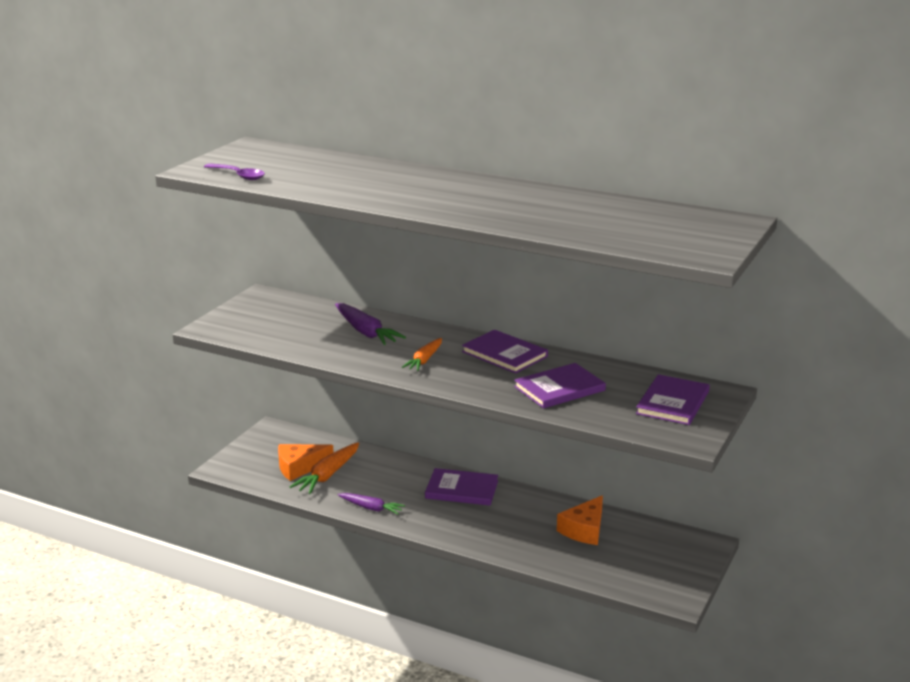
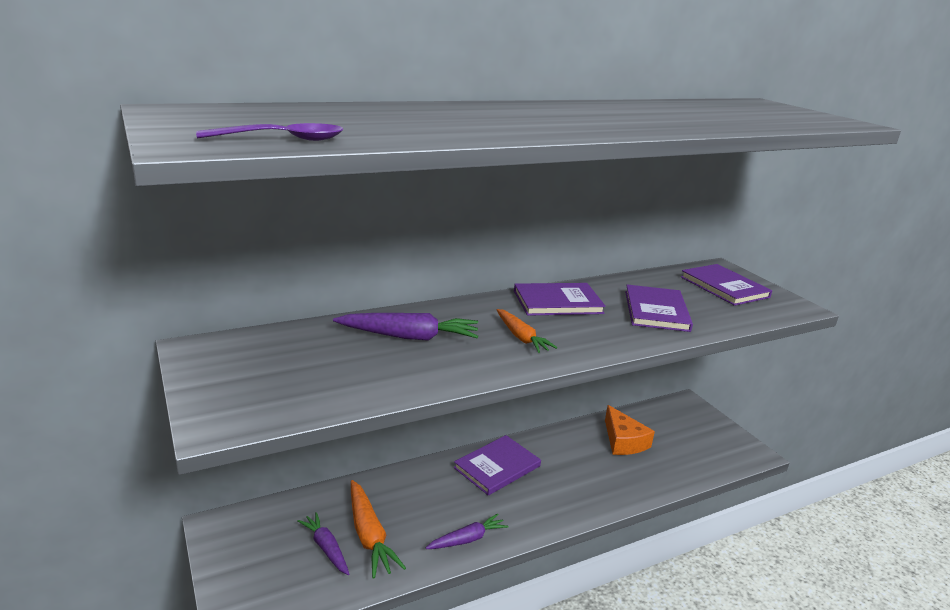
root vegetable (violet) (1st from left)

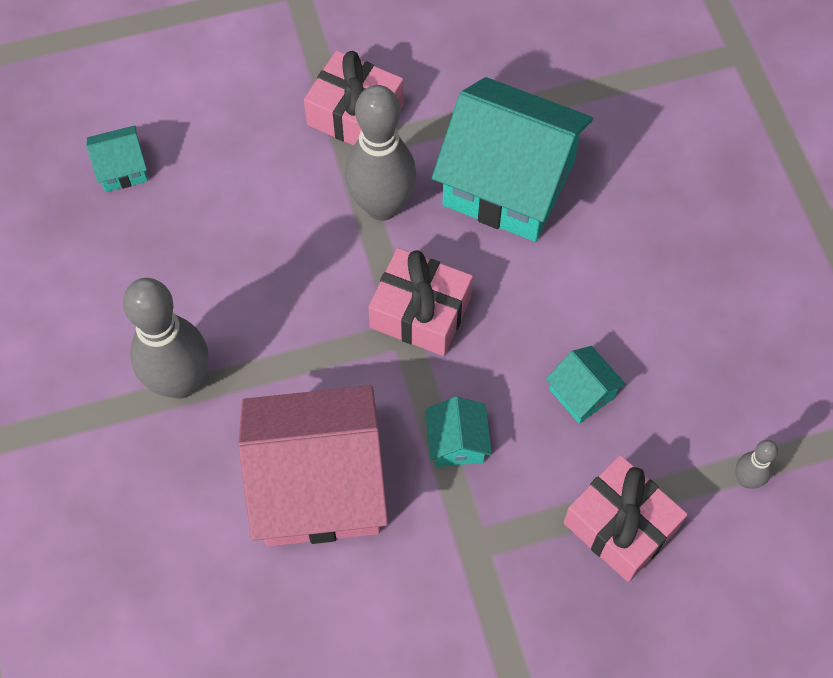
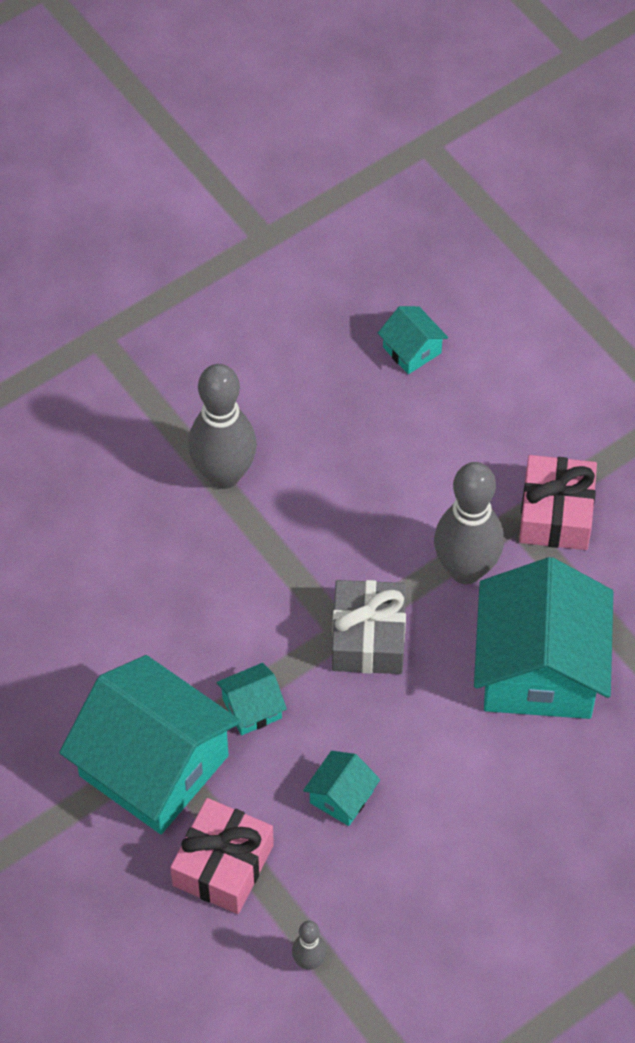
house (teal) (1st from left)
present (ash-grey)
house (pink)

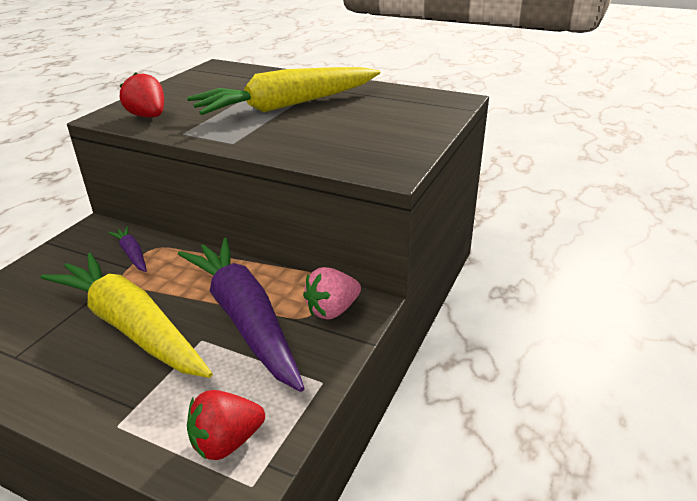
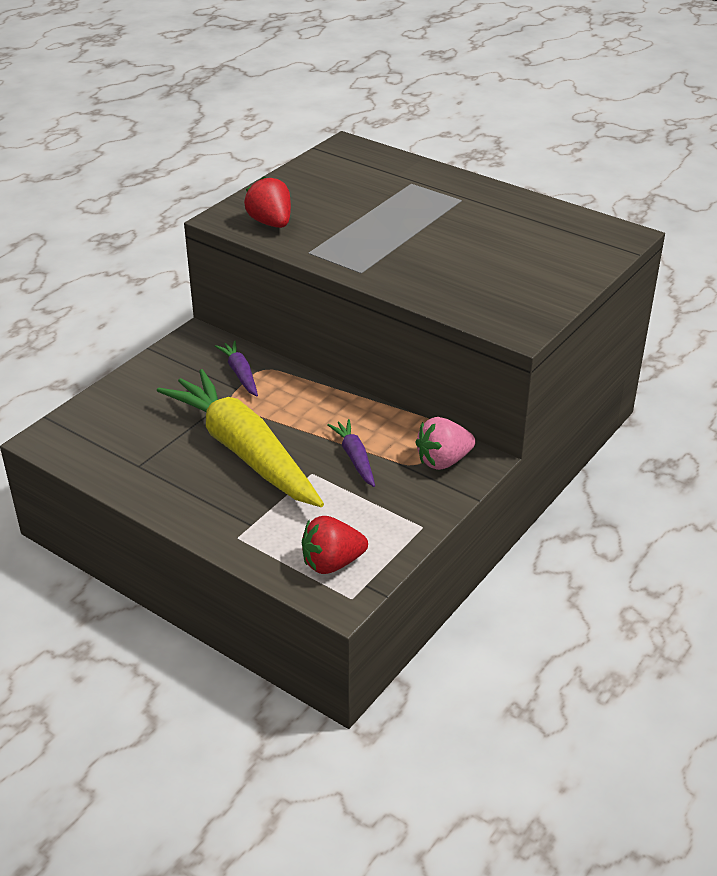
root vegetable (violet) (2nd from left)
root vegetable (golden) (2nd from left in the first image)

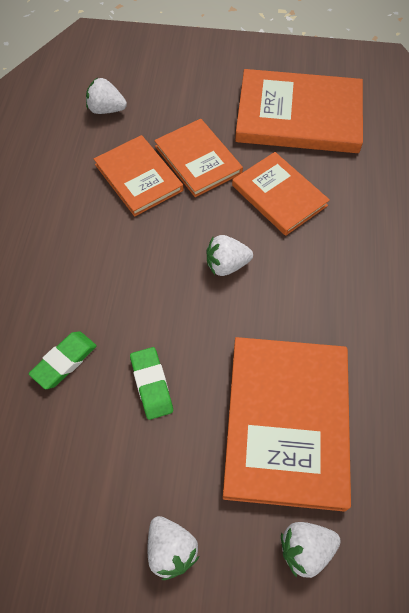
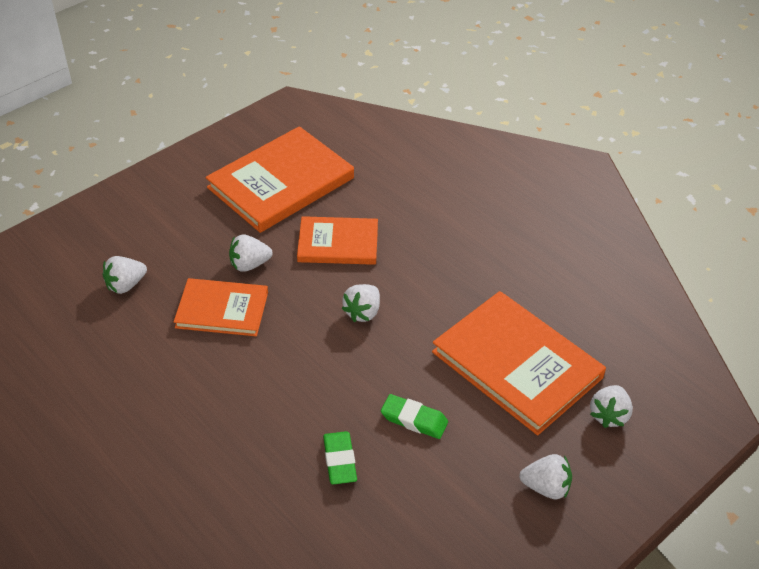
berry (white) (2nd from left)

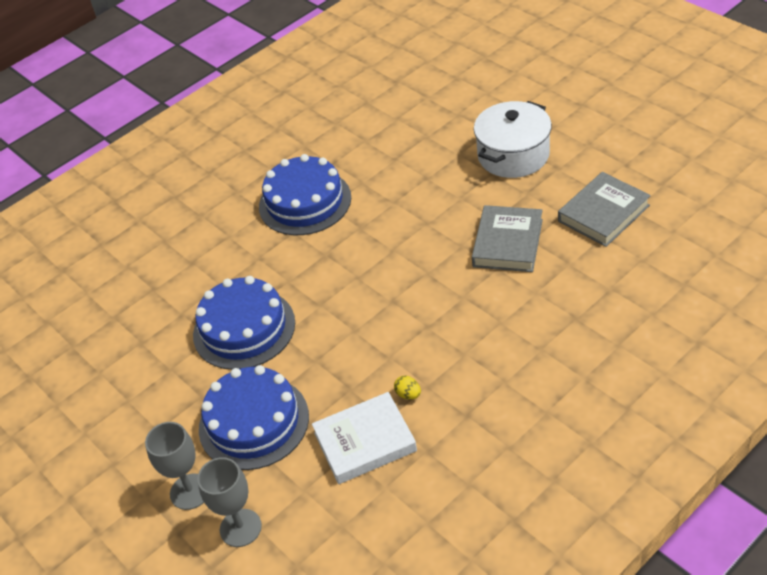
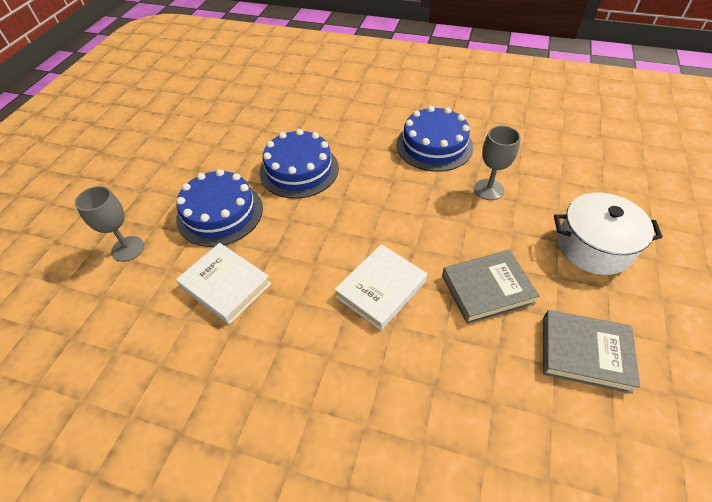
hardback (white) (2nd from left)
chalice (ash-grey) (2nd from left)
egg shape (golden)

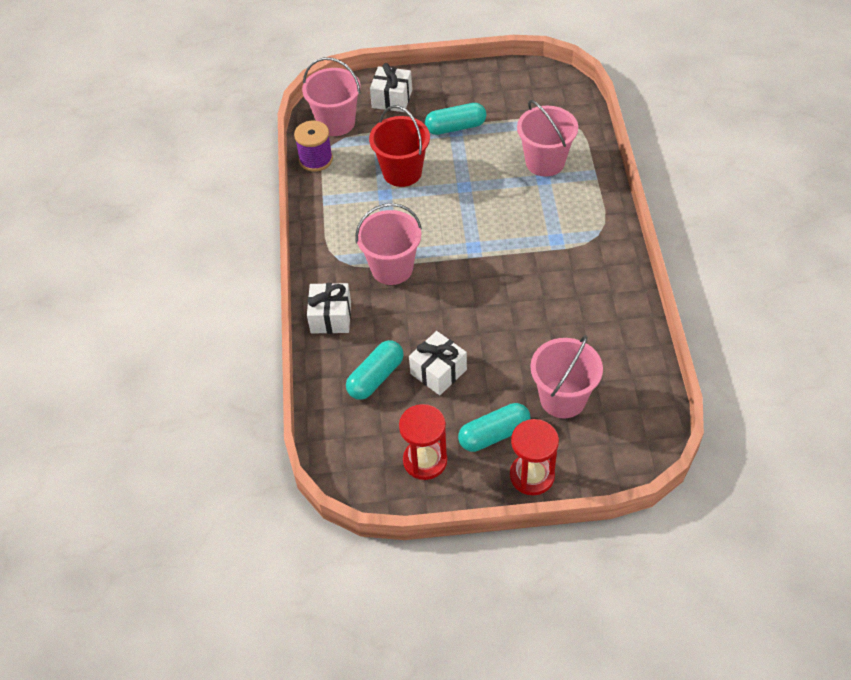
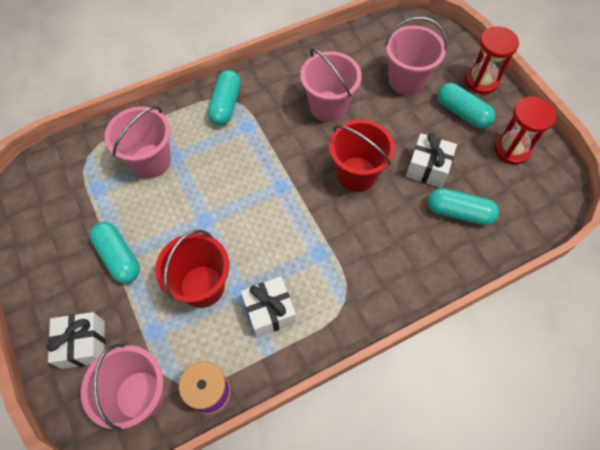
capsule (teal) (2nd from left)
present (white) (2nd from left)
pail (pink) (3rd from left)
pail (red) (2nd from left)

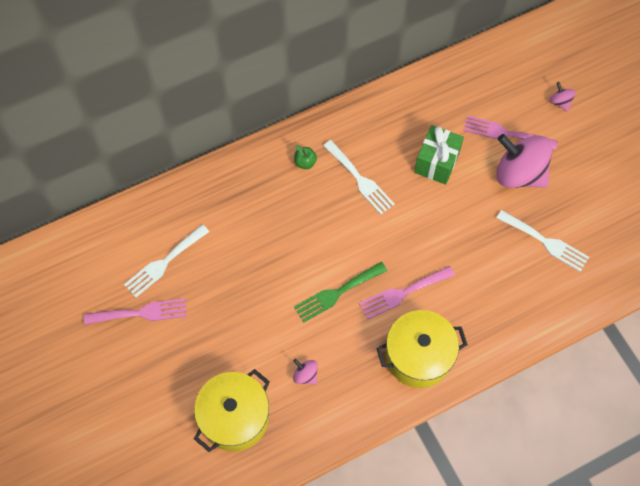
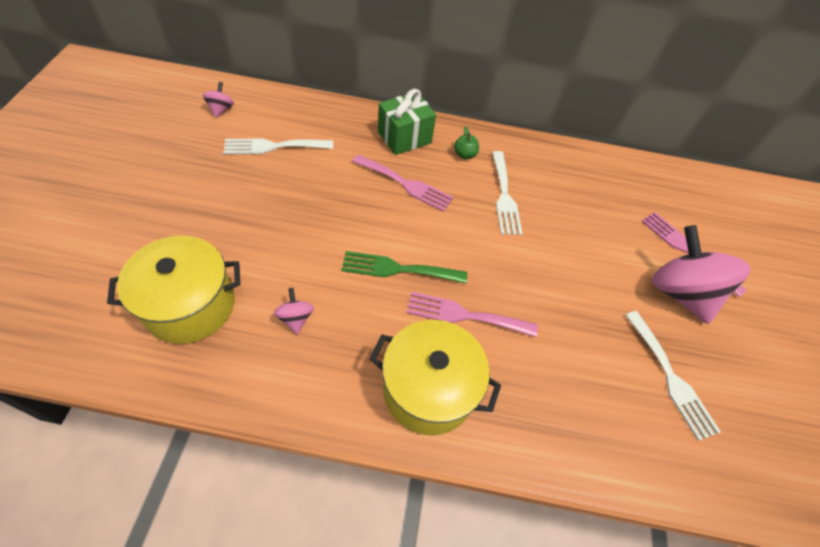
spinning top (pink) (1st from left)
dinner fork (pink) (1st from left)
present (emerald)

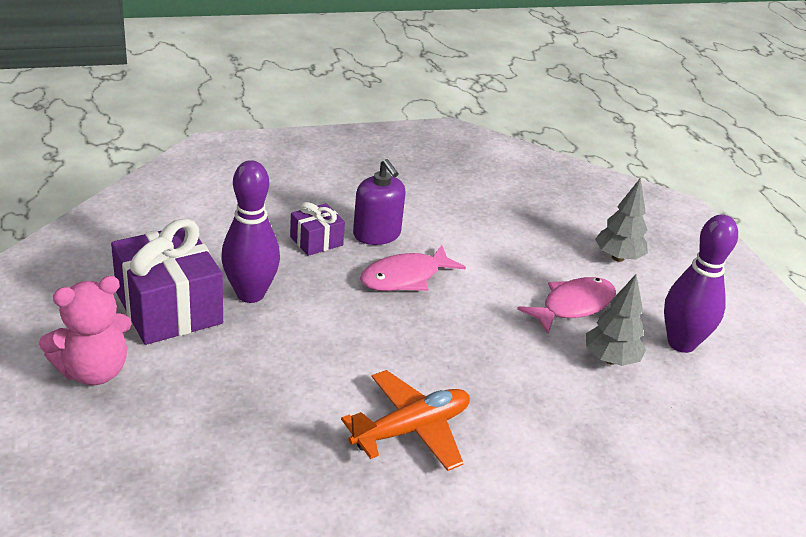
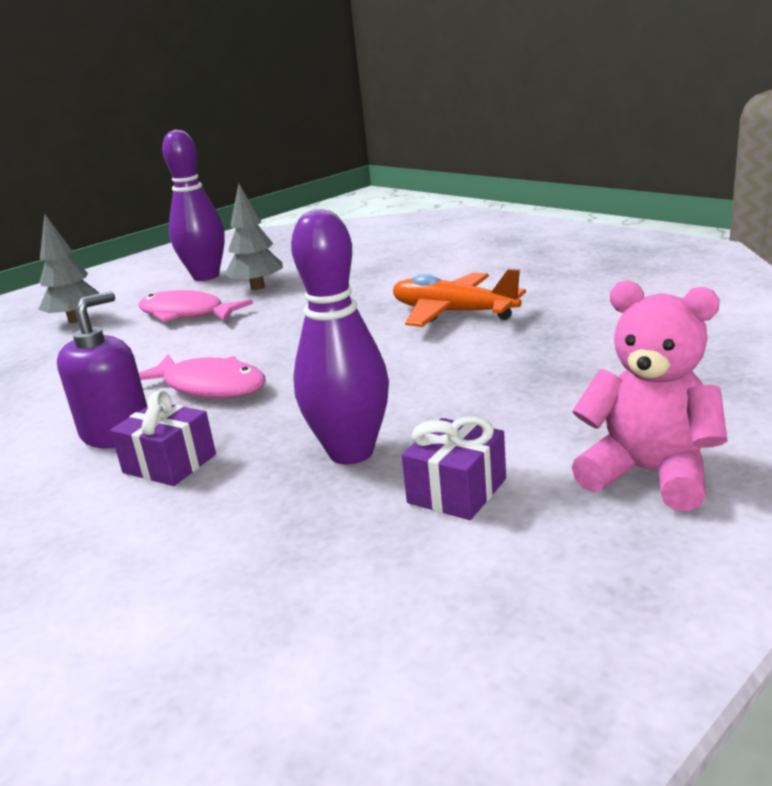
present (violet) (2nd from left)

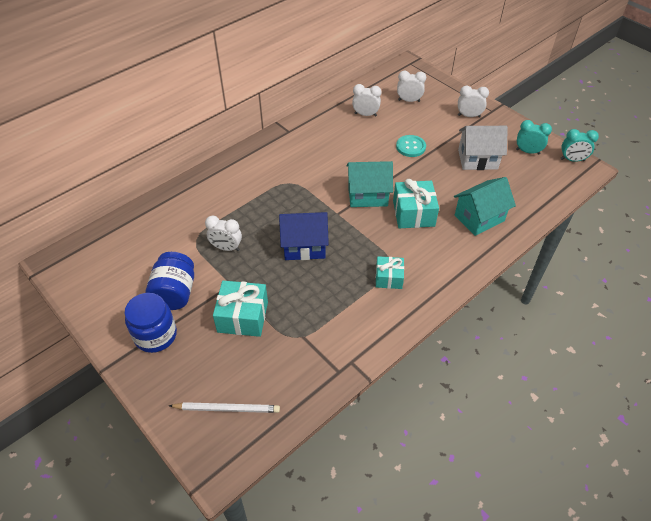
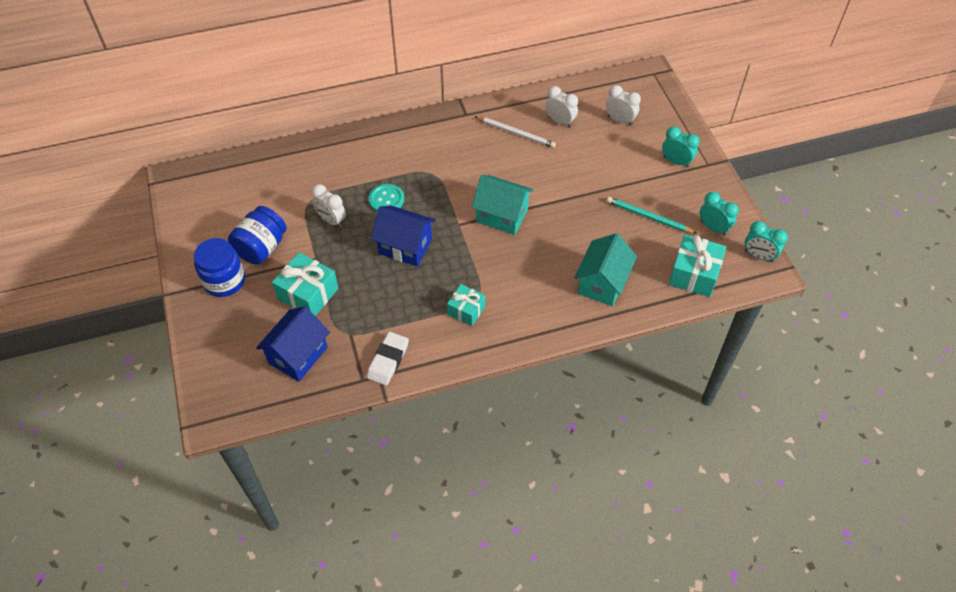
house (royal blue) (1st from left)
eraser (white)
shirt button (teal)
wooden pencil (white)
house (teal) (2nd from left)
wooden pencil (teal)
bedside clock (teal) (1st from left)
present (teal) (3rd from left)

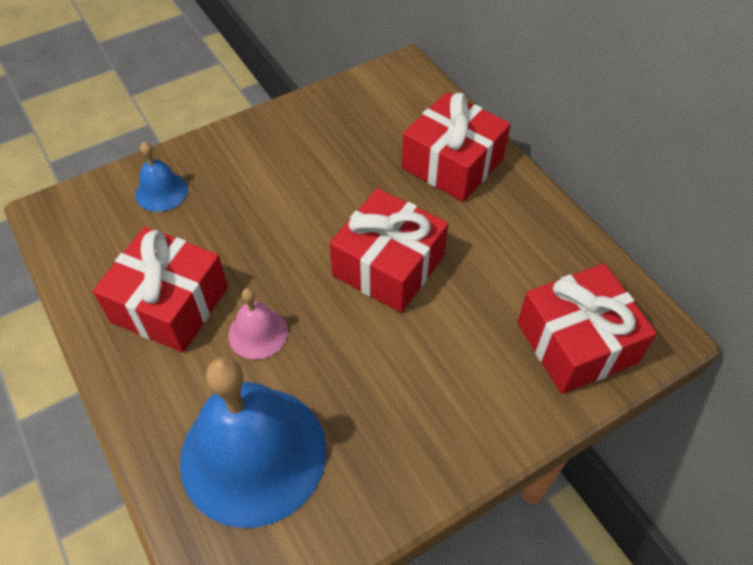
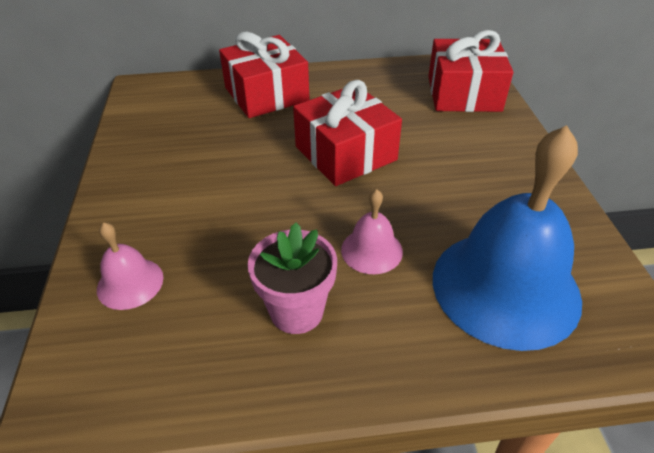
bell (pink) (1st from left)
potted plant (pink)

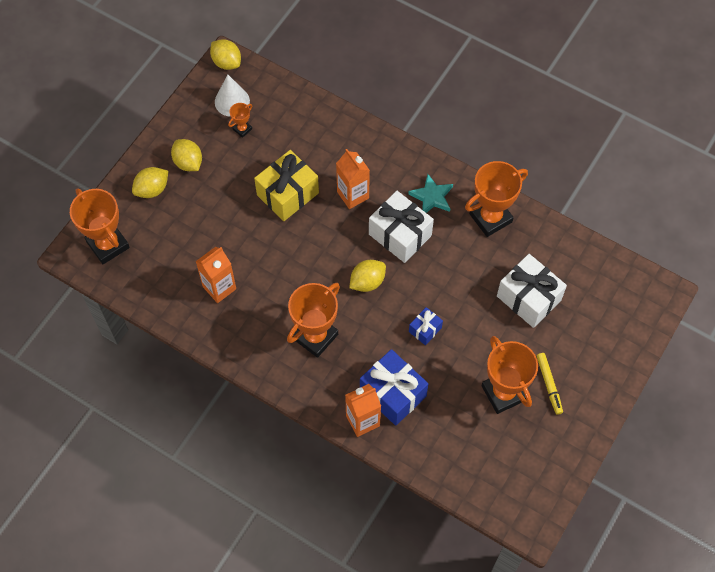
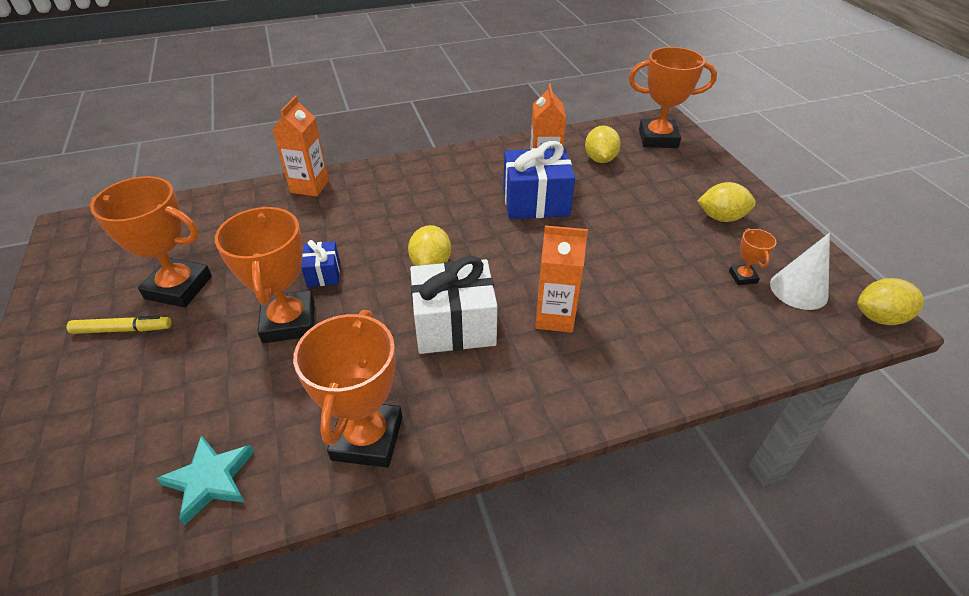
marker (golden)
star (teal)
prize cup (orange-coloured) (2nd from left)
present (royal blue) (2nd from left)
toy lemon (golden) (2nd from left)
present (golden)
present (white) (2nd from left in the first image)

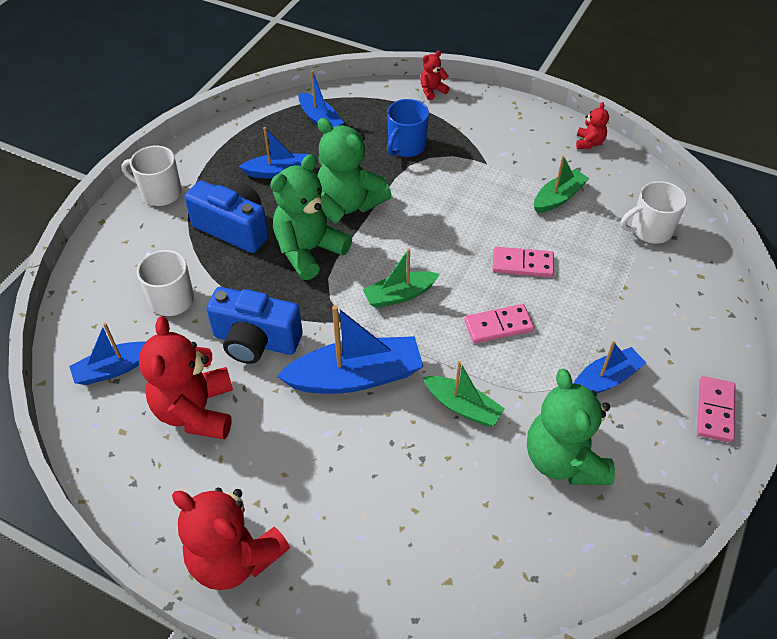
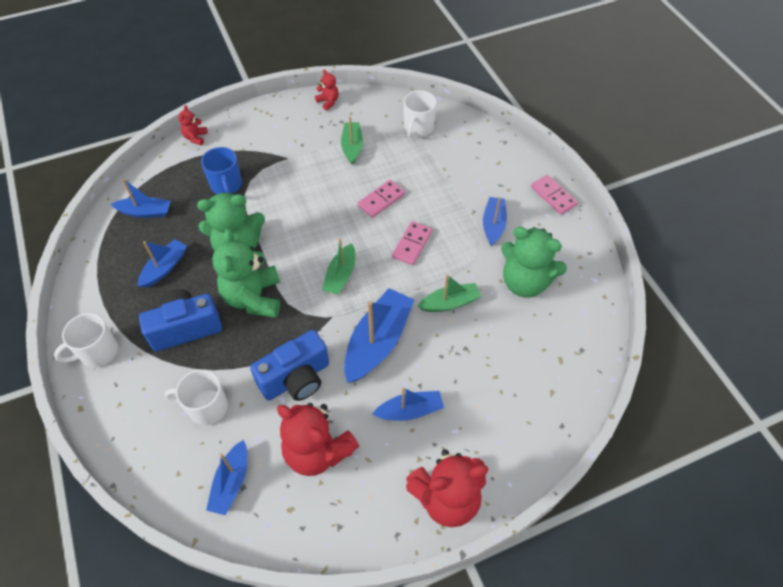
toy boat (royal blue) (5th from left)

